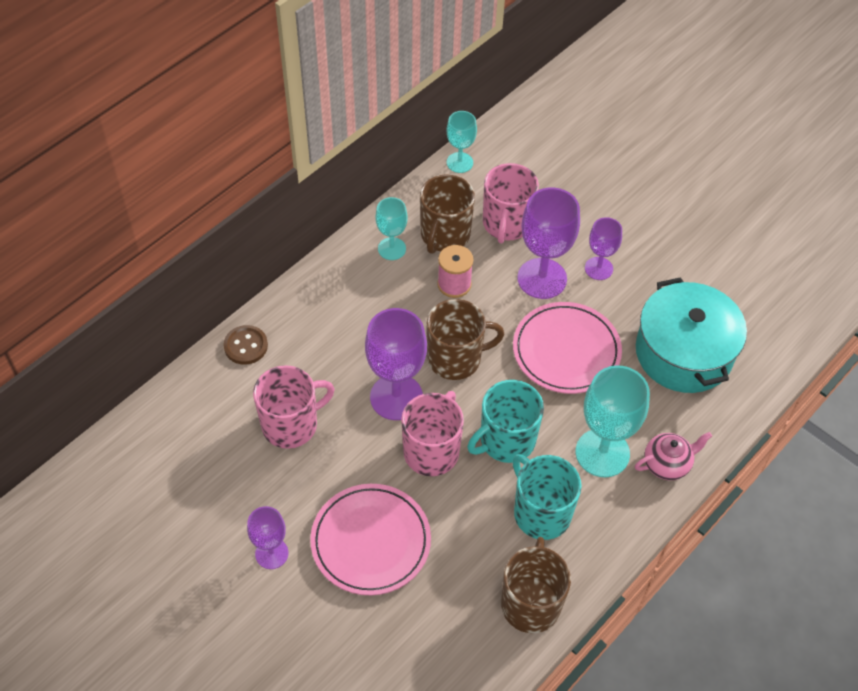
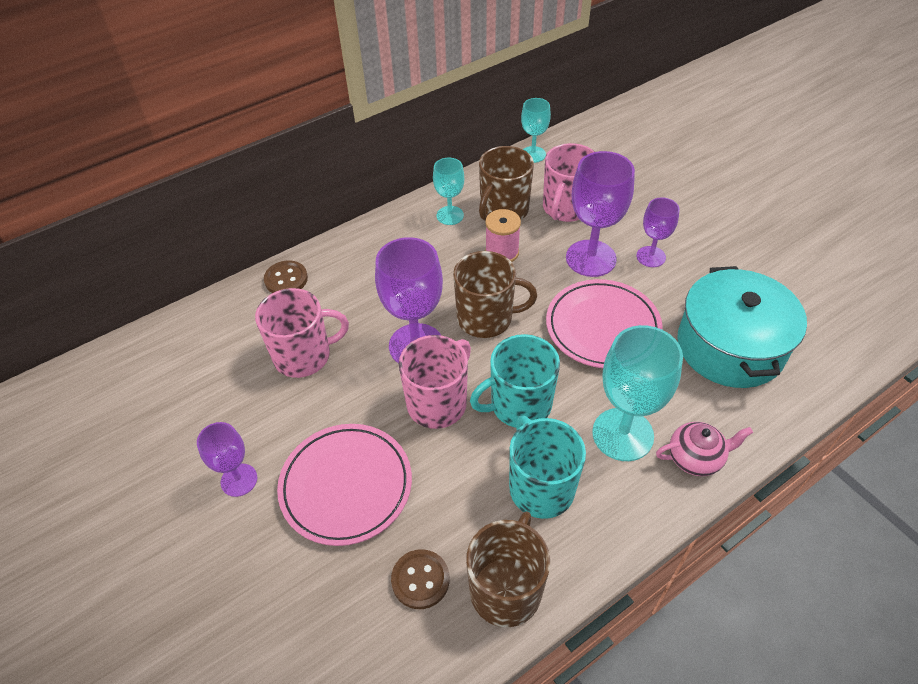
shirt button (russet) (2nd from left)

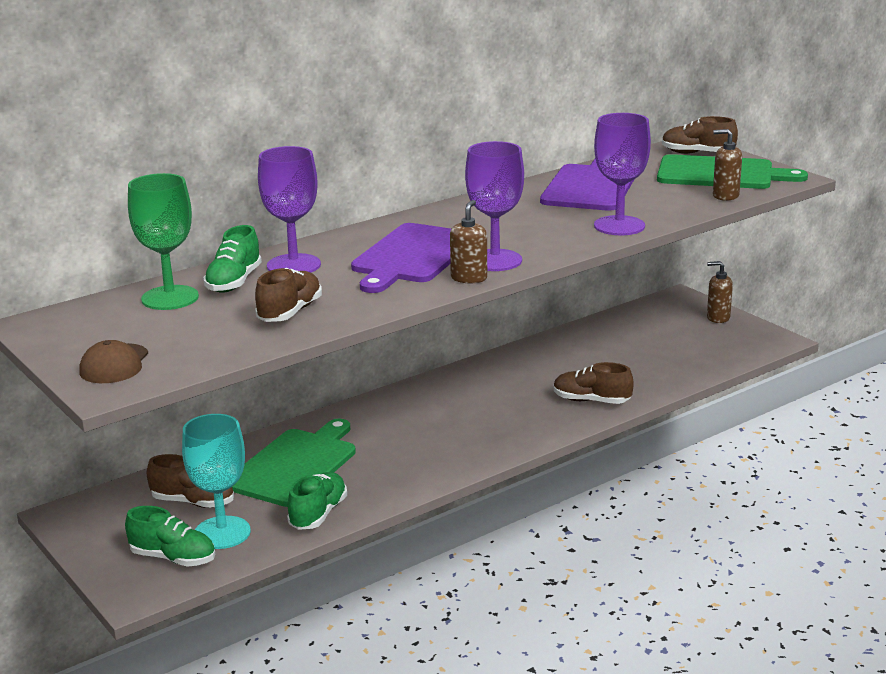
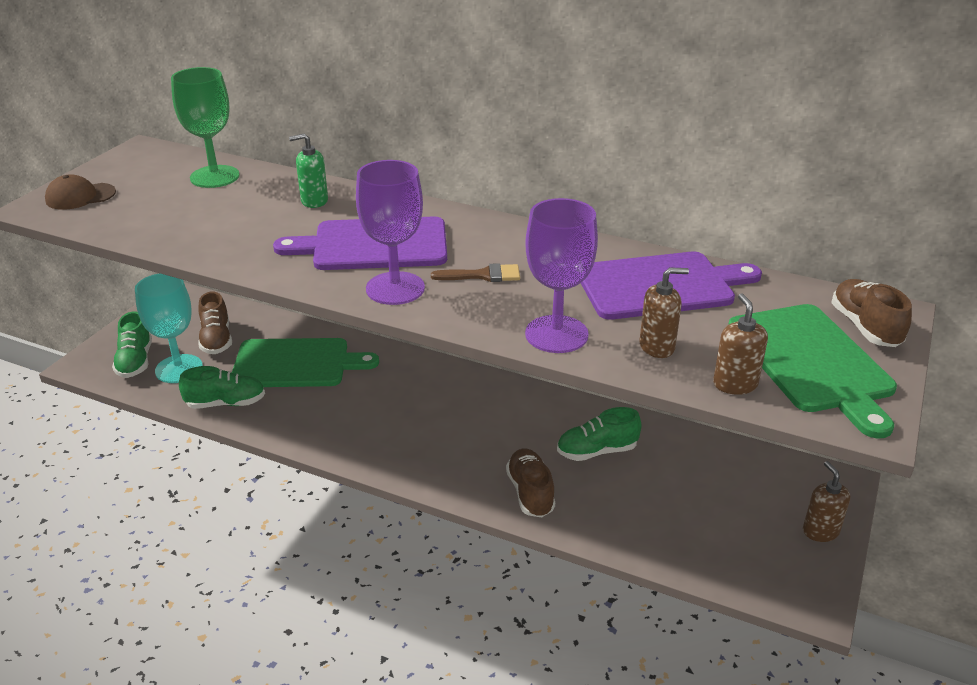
soap pump (emerald)
paintbrush (russet)
shoe (emerald) (3rd from left)
soap pump (russet) (1st from left)
shoe (russet) (2nd from left in the first image)

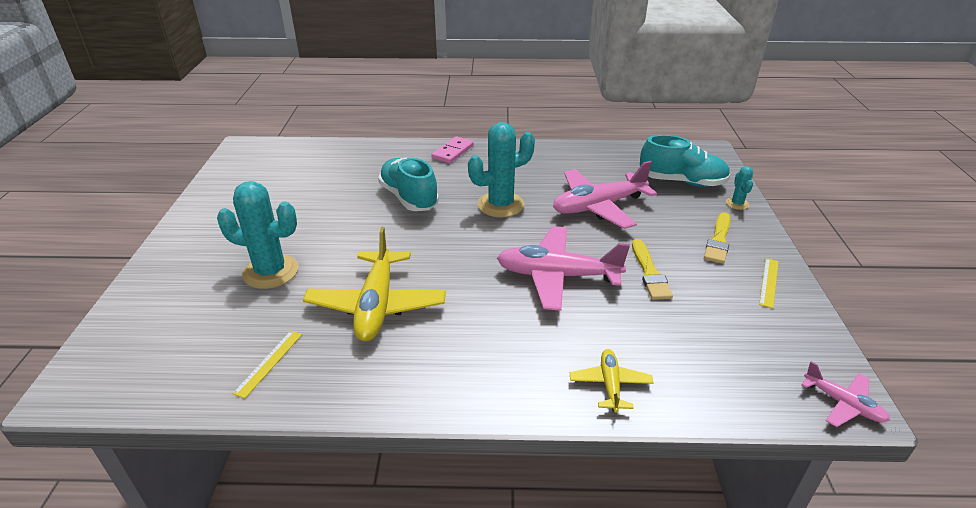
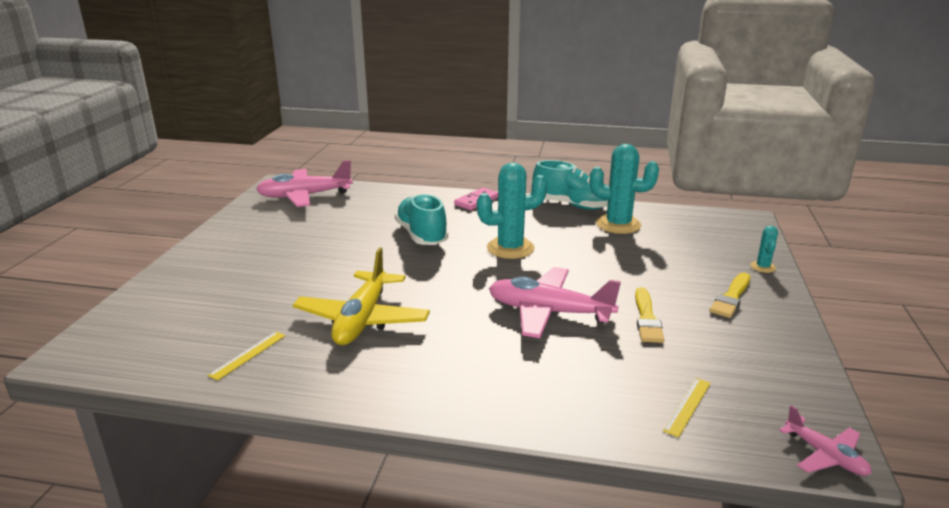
plane (pink) (1st from left)
shoe (teal) (2nd from left)
prickly plant (teal) (2nd from left)
ruler (golden) (2nd from left)
plane (golden) (2nd from left in the first image)

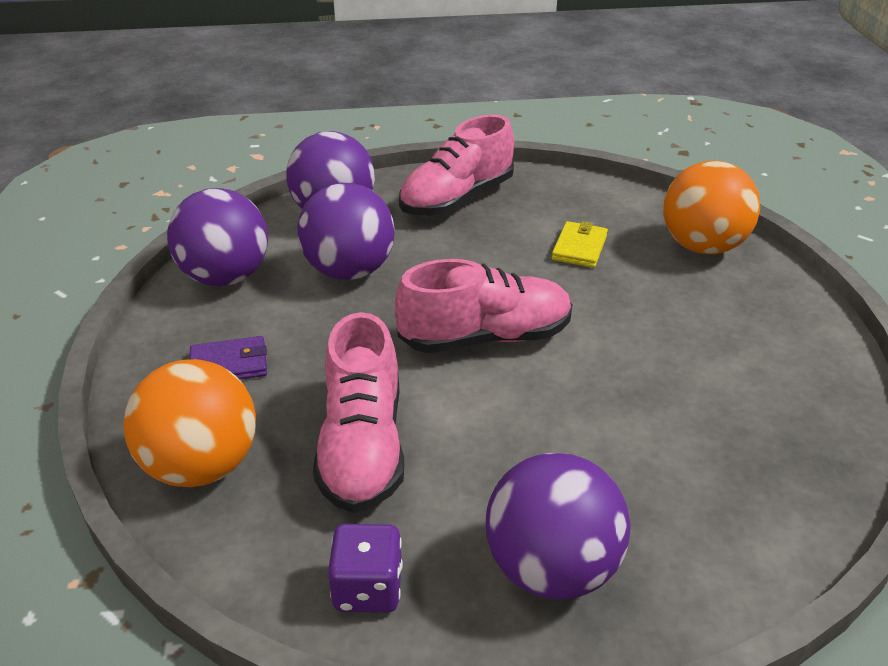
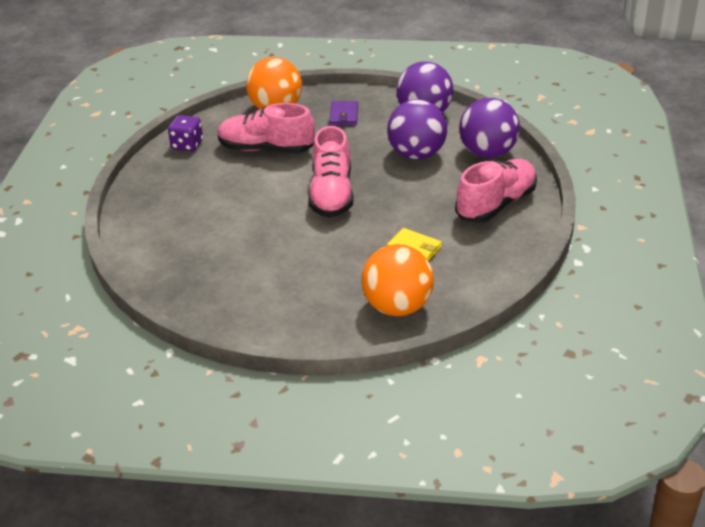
shoe (pink) (3rd from left)
sphere (violet) (4th from left in the first image)

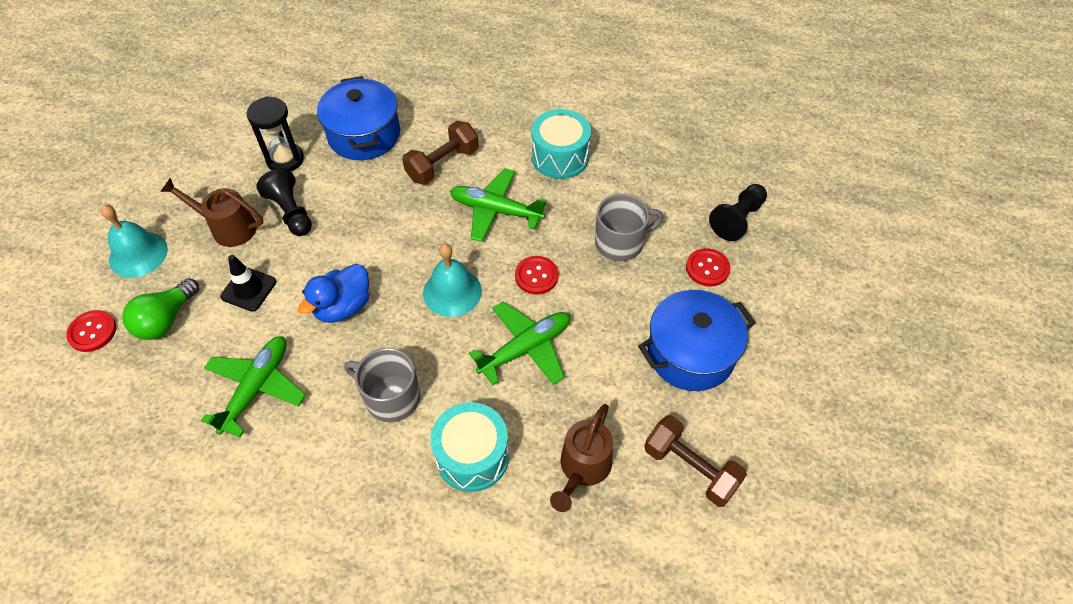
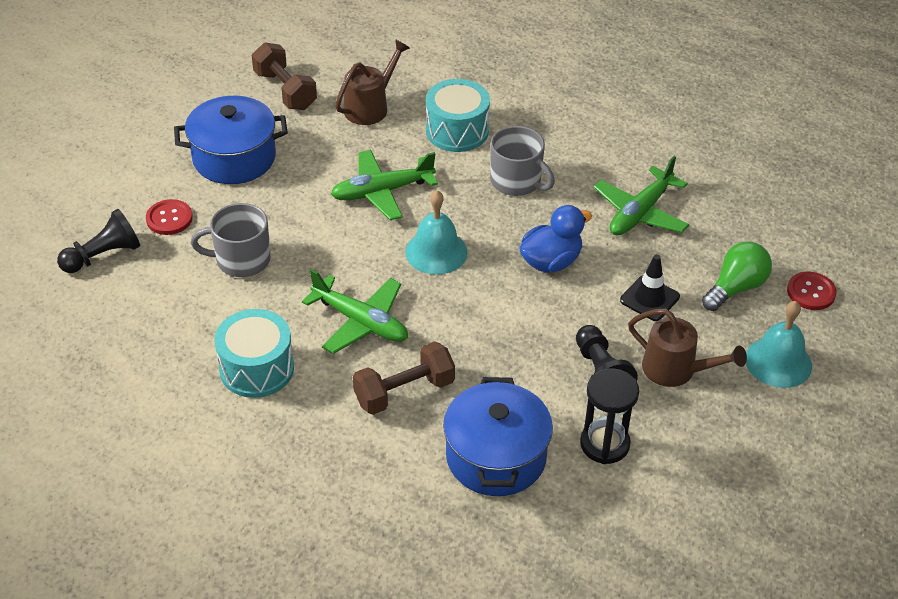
shirt button (red) (2nd from left in the first image)

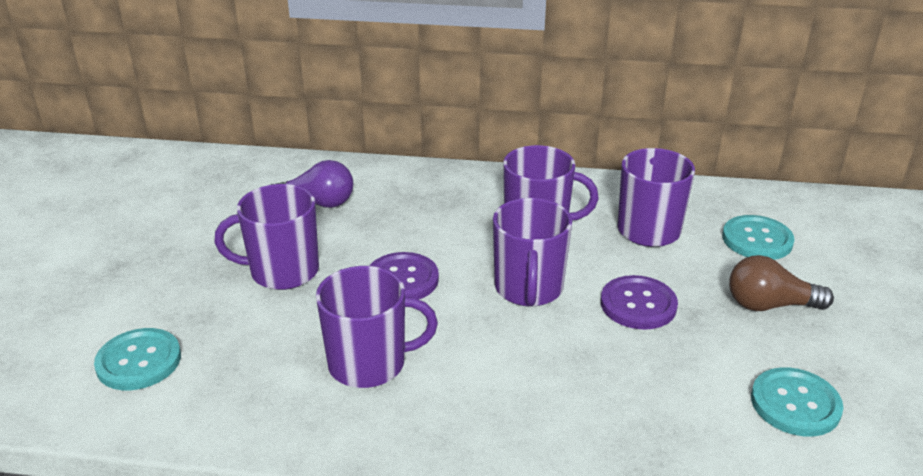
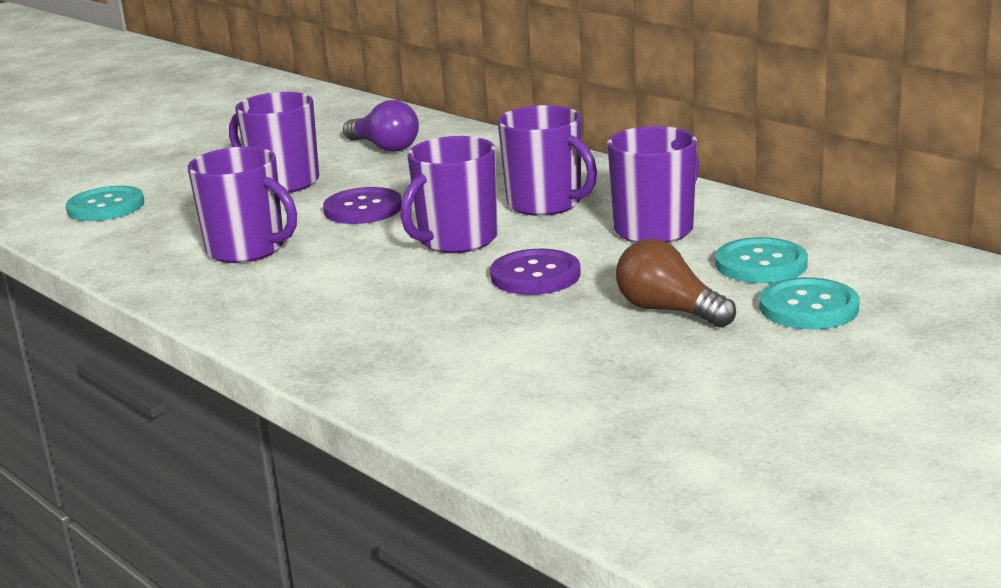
shirt button (teal) (3rd from left)

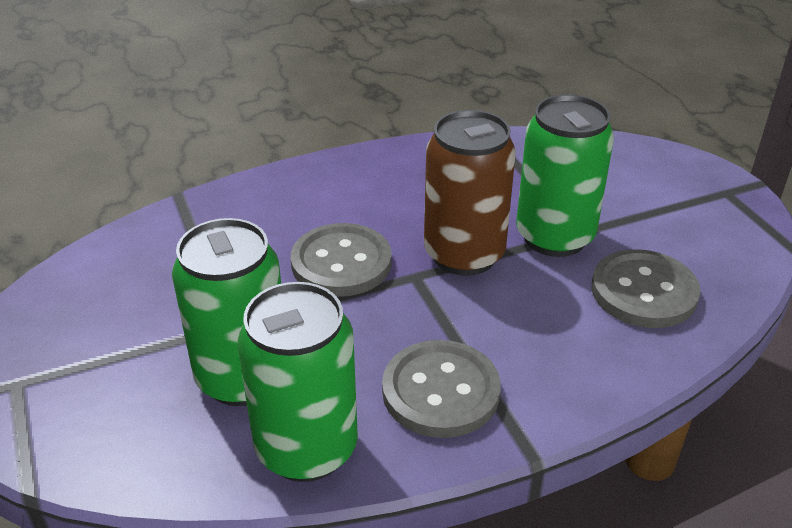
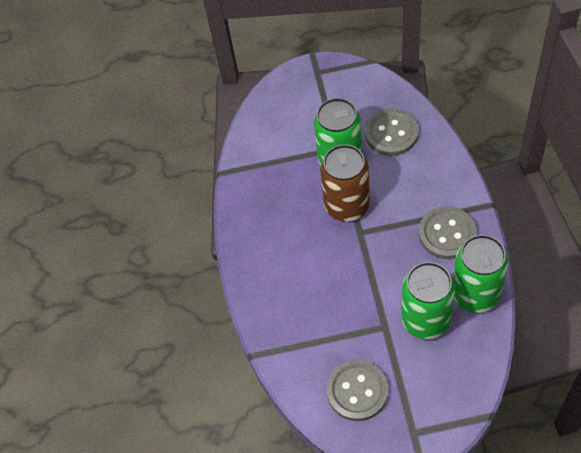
shirt button (ash-grey) (1st from left)

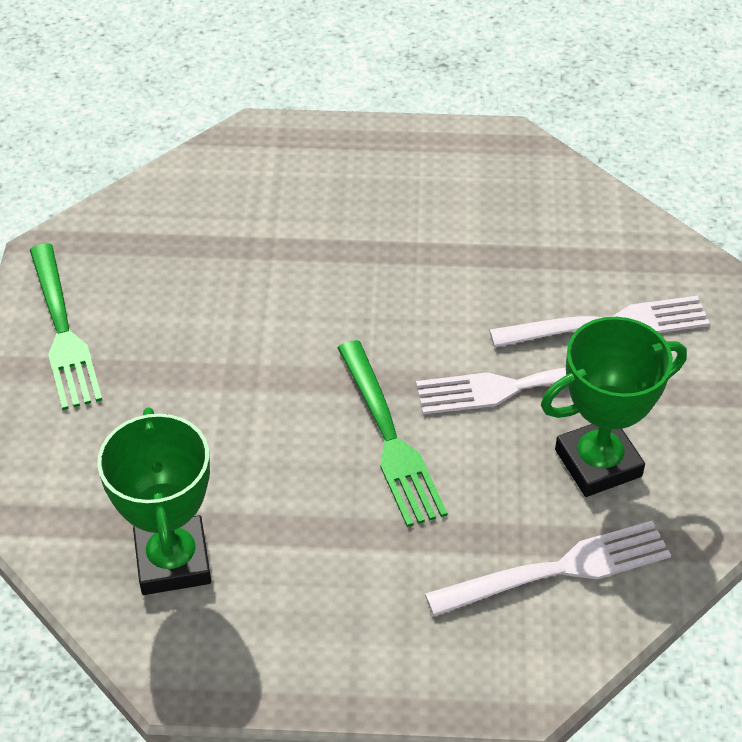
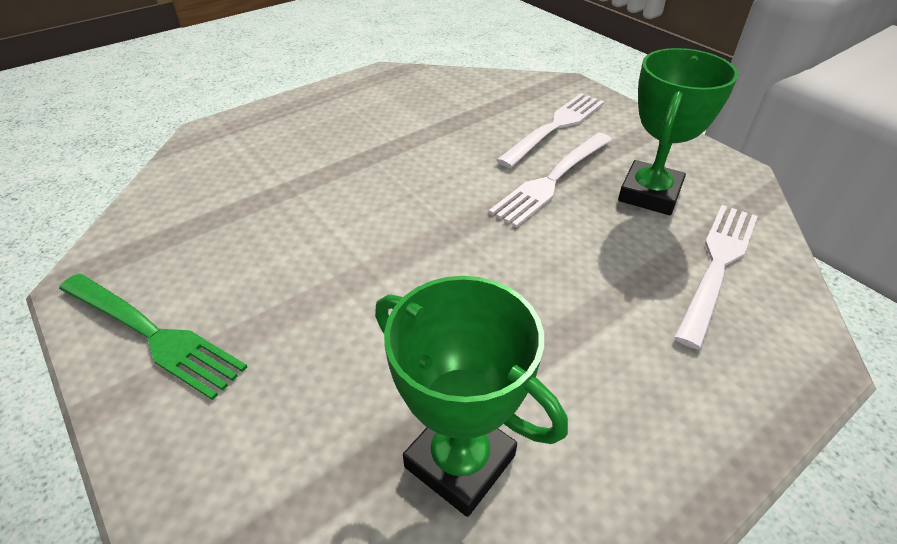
dinner fork (emerald) (2nd from left in the first image)

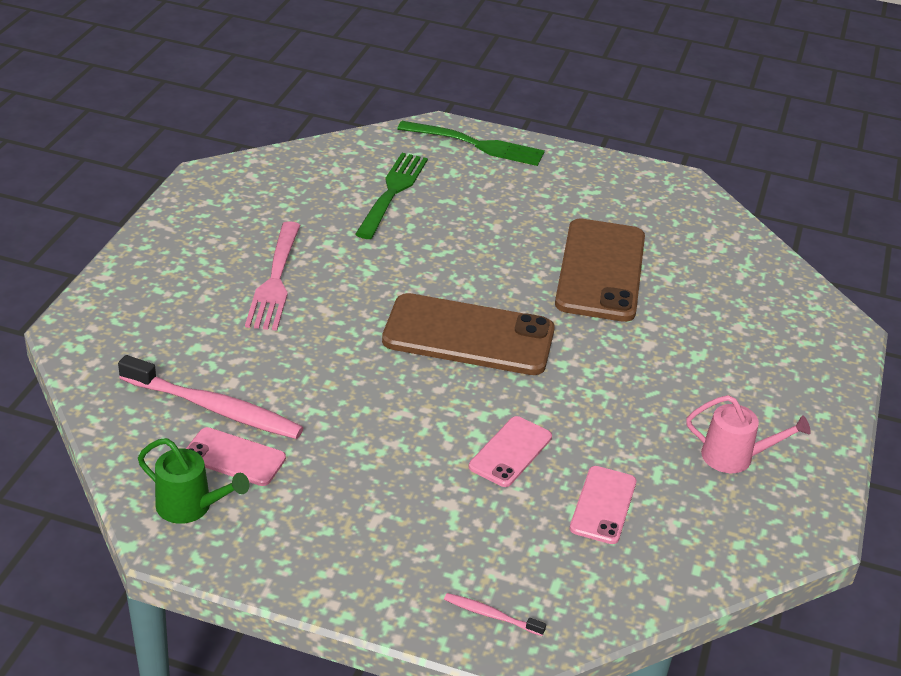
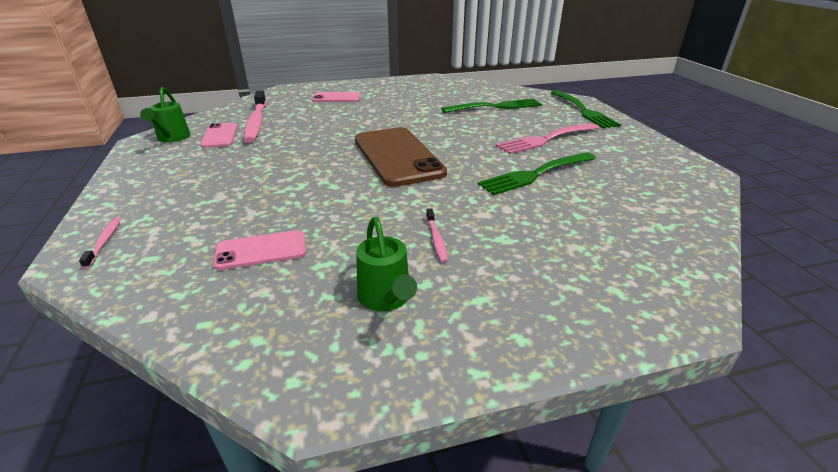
mobile phone (pink) (3rd from left)
sprinkling can (emerald) (2nd from left)
dental brush (pink) (3rd from left)
dinner fork (emerald) (2nd from left)
dinner fork (pink)

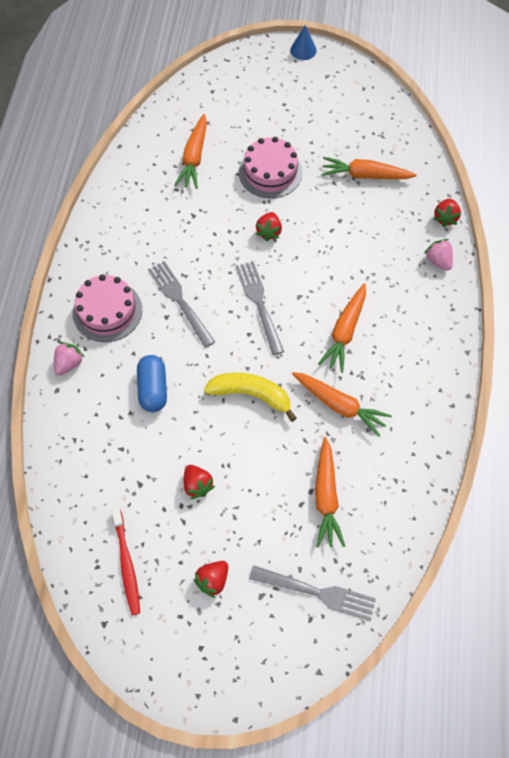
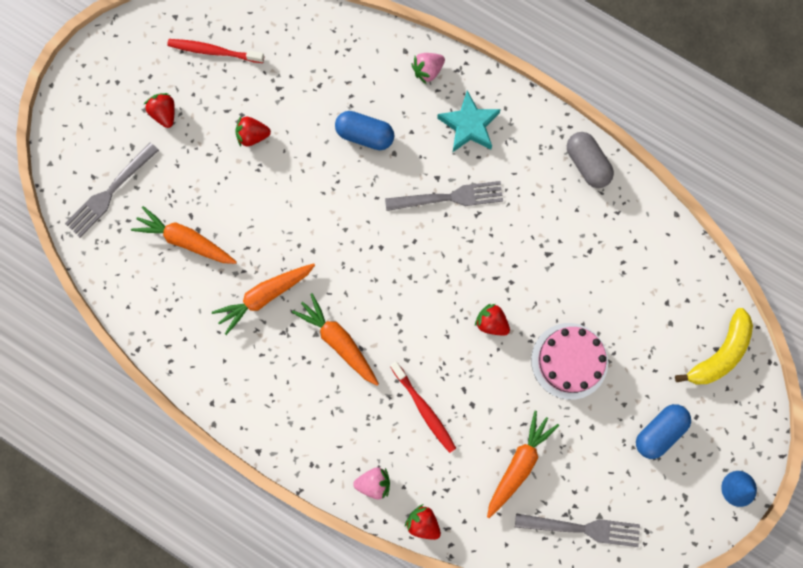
dental brush (red) (2nd from left)
berry (pink) (2nd from left)
star (teal)
dinner fork (ash-grey) (3rd from left)
capsule (ash-grey)
capsule (royal blue) (2nd from left)
banana (golden)
root vegetable (orange-coloured) (1st from left in the first image)

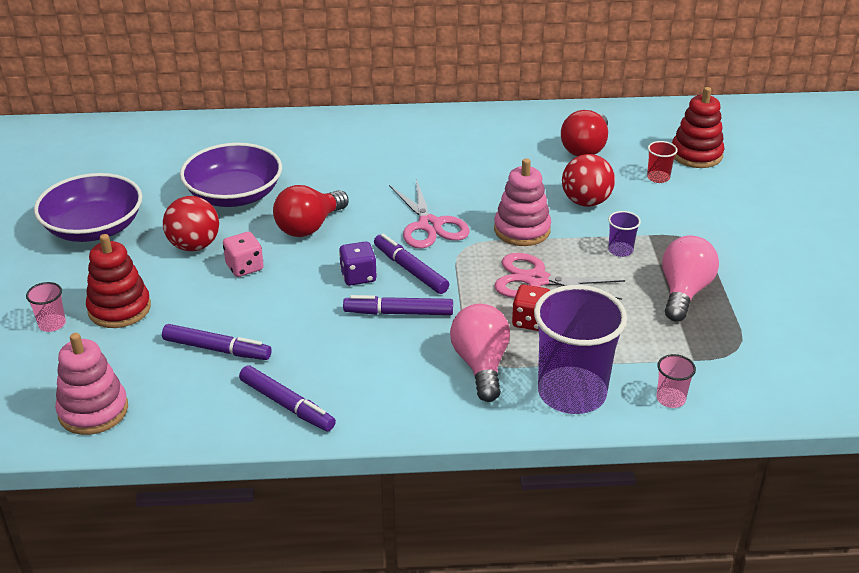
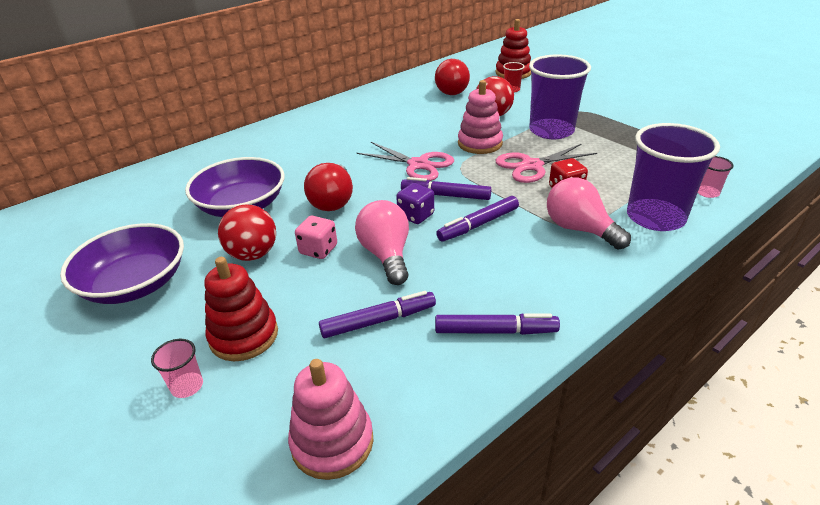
bulb (pink) (1st from left)
cup (violet) (1st from left)

